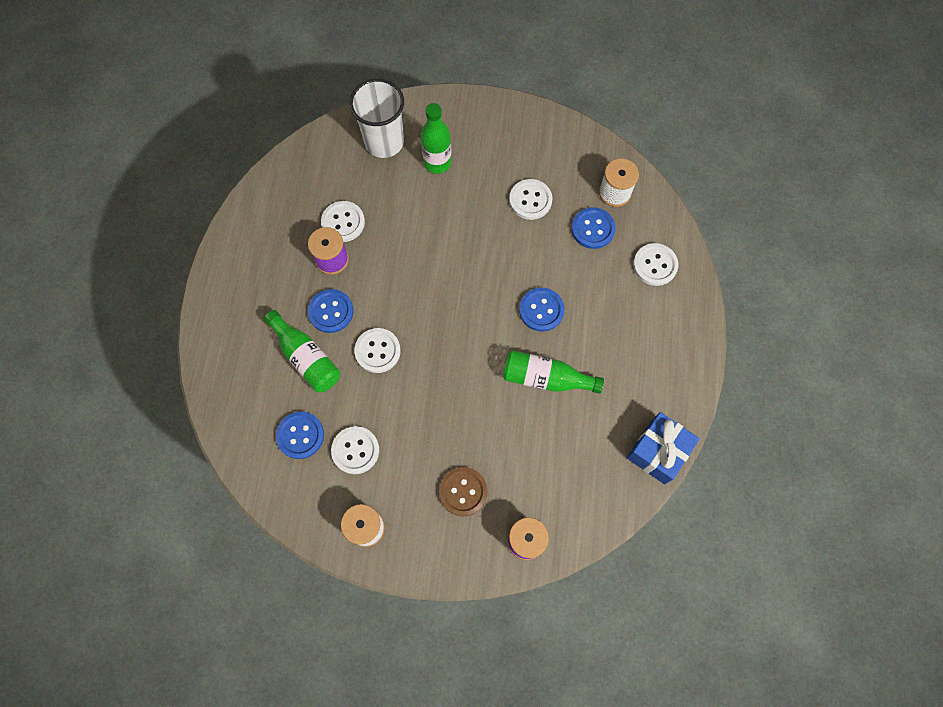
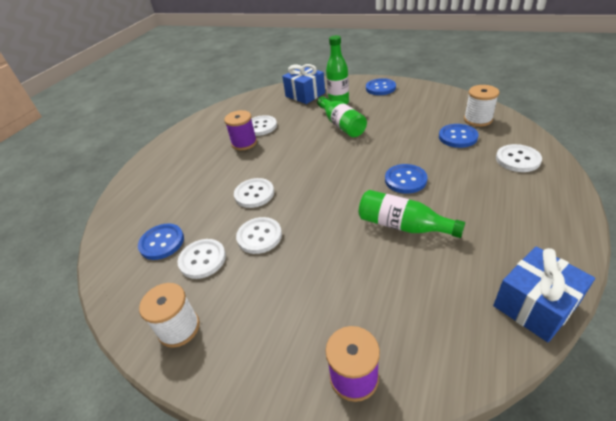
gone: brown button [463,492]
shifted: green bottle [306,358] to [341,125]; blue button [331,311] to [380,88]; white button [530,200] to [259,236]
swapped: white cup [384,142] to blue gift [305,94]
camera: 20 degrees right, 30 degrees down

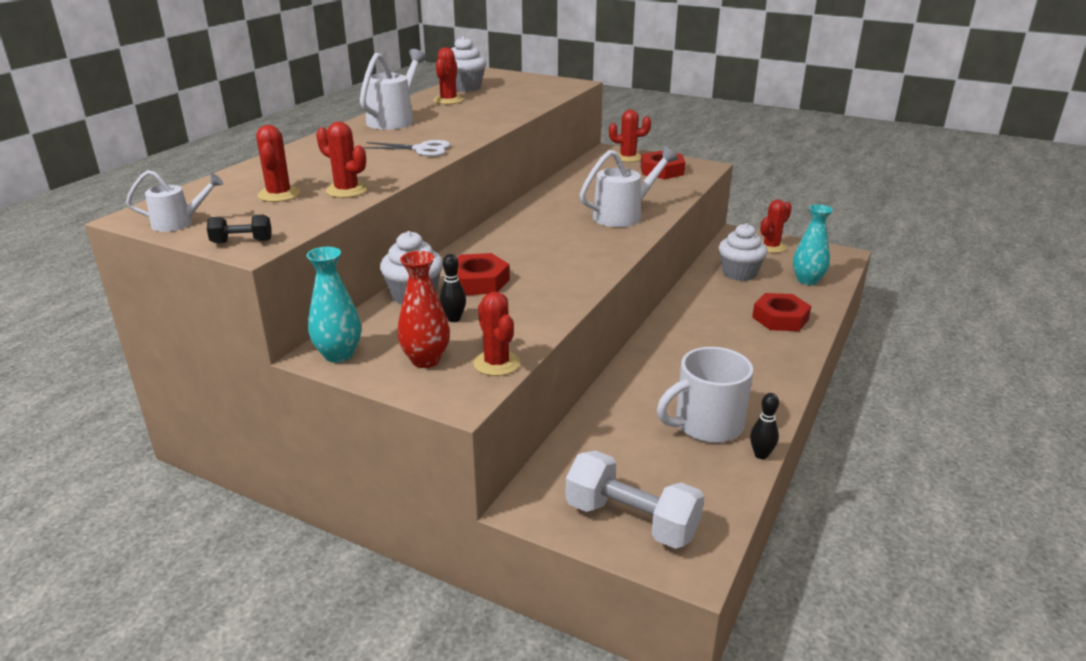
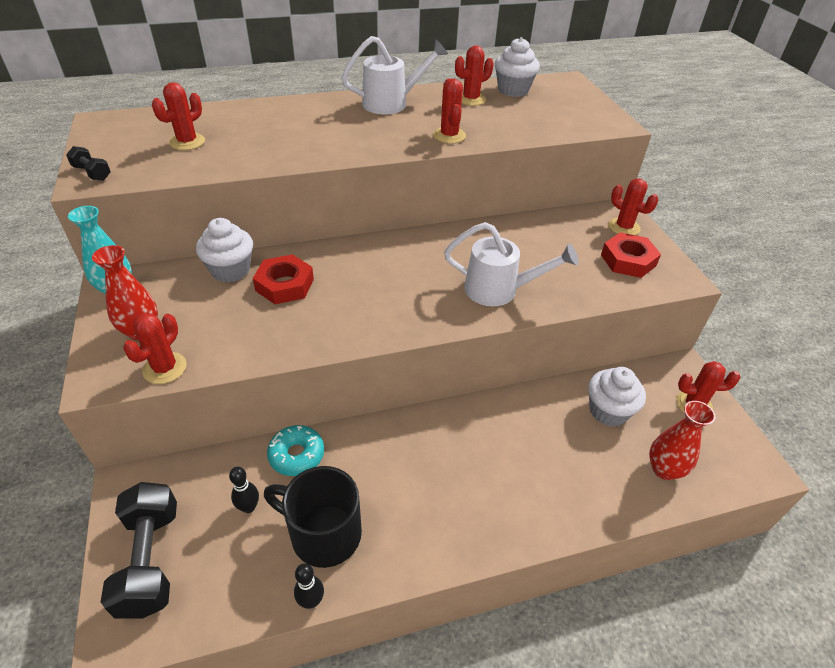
gone: white watering can [178,223]; white scissors [421,149]; red nut [780,318]
new: turquoise donut [296,455]
shifted: red cactus [346,191] to [449,136]; black bowling pin [454,319] to [249,507]
repainted: white dumbbell [631,520] to black dumbbell [151,560]; white mug [706,425] to black mug [323,533]; turquoise vase [807,281] to red vase [664,469]
camera: 45 degrees right, 15 degrees up

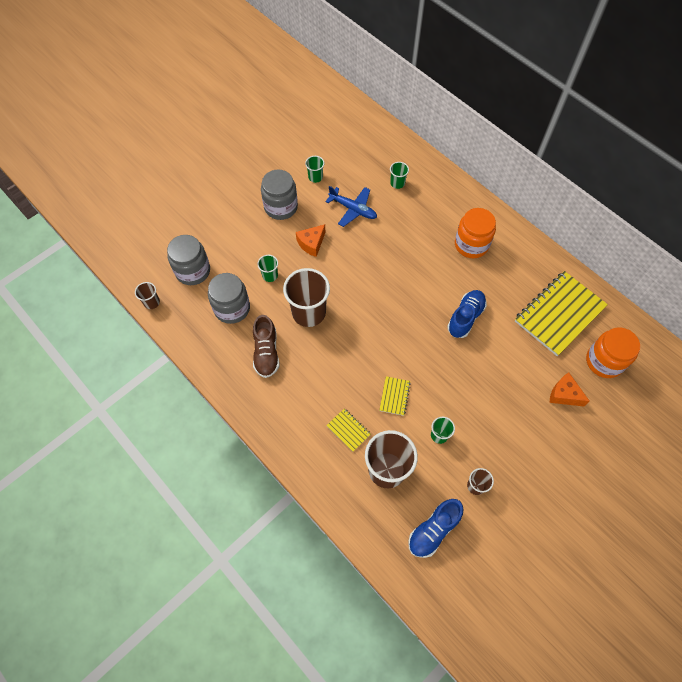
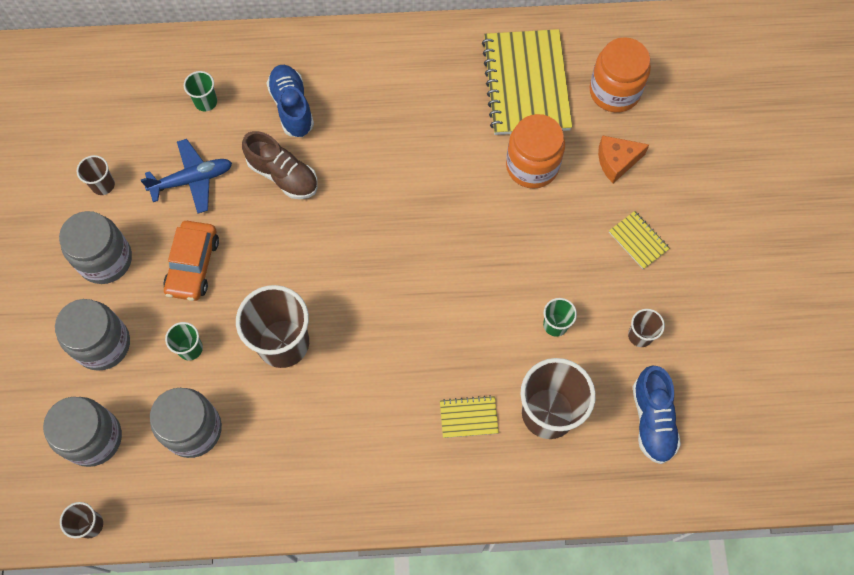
new: grey jar [102,344]
shifted: brown shoe [266,353] to [283,175]; yellow notebook [394,396] to [638,240]; blue shoe [465,317] to [292,107]; orange jar [471,244] to [532,165]
swapped: orange cheese [311,244] to orange car [193,265]
repainted: green cup [315,177] to brown cup [103,185]
camera: 50 degrees left, 5 degrees up

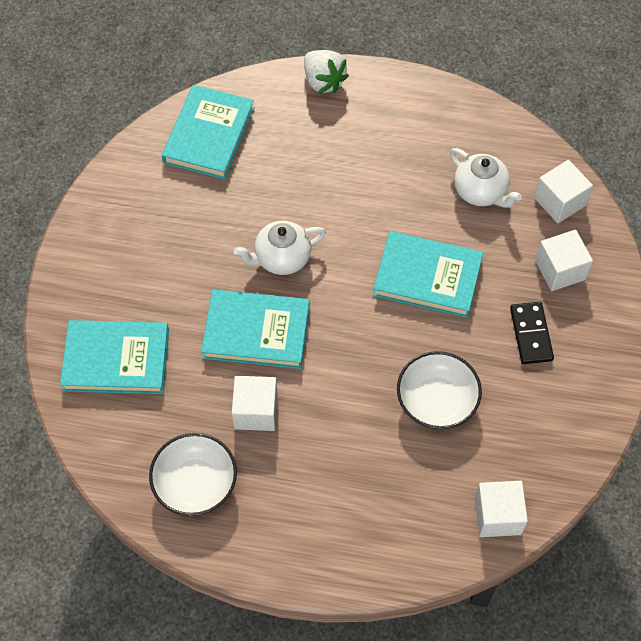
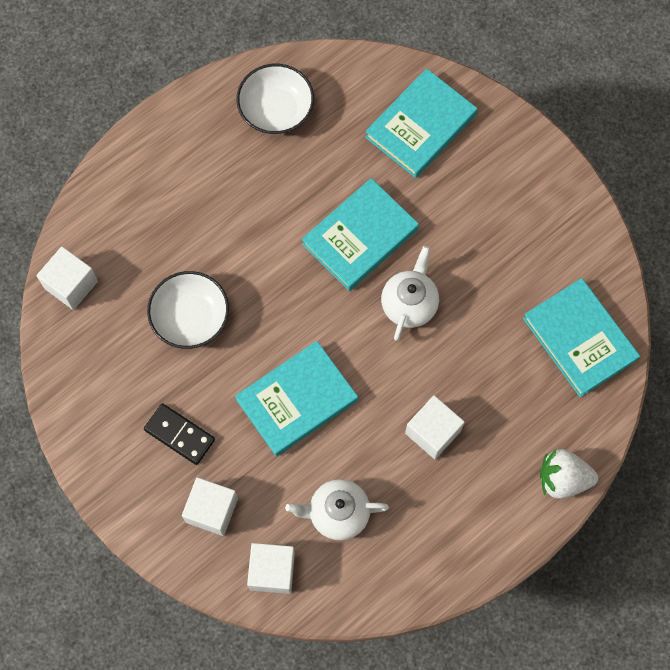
shifted: white cube [255,411] to [433,432]
camera: 130 degrees right, 10 degrees up

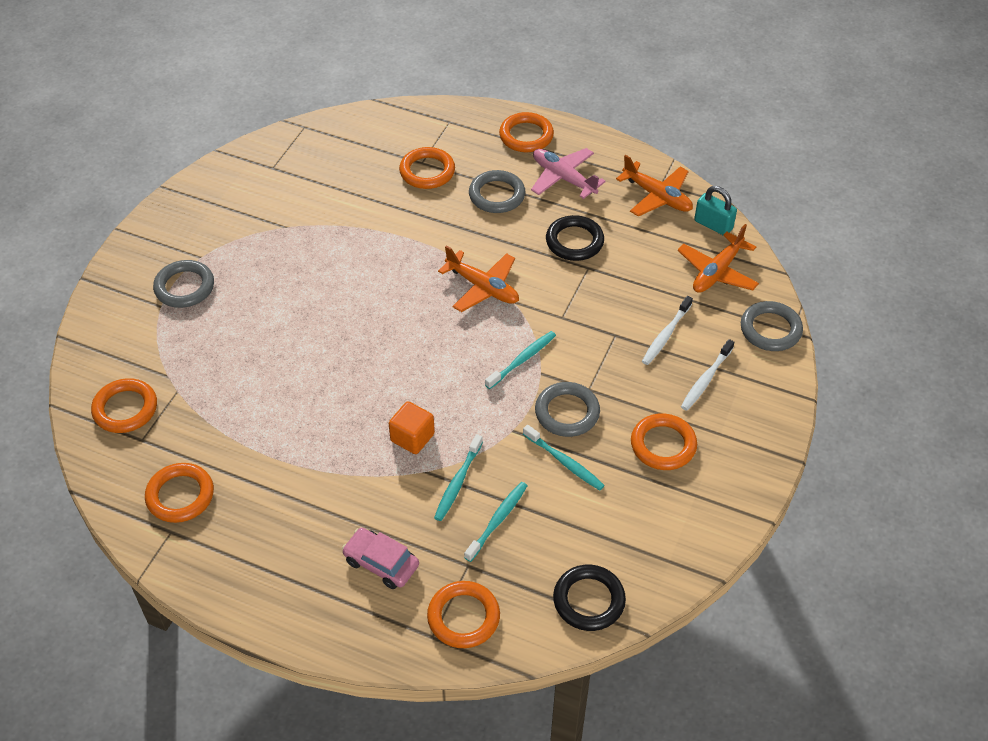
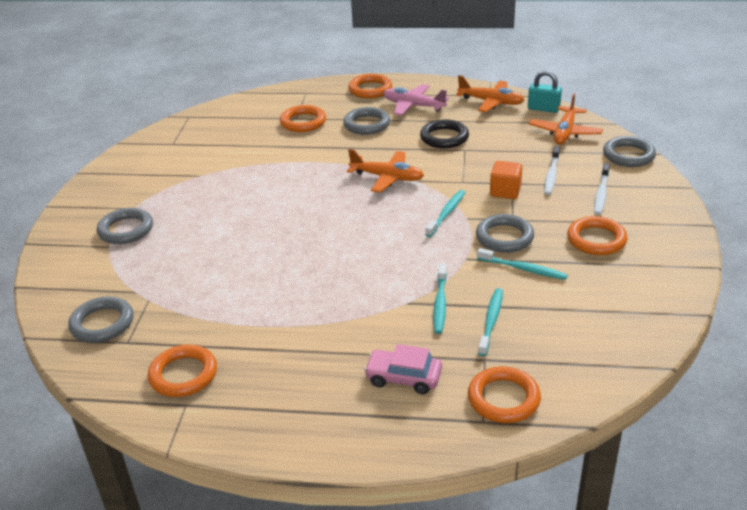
gone: black ring [589,600]
shifted: orange cube [412,437] to [505,191]
repainted: orange ring [125,409] to grey ring [102,323]
camera: 15 degrees left, 15 degrees down

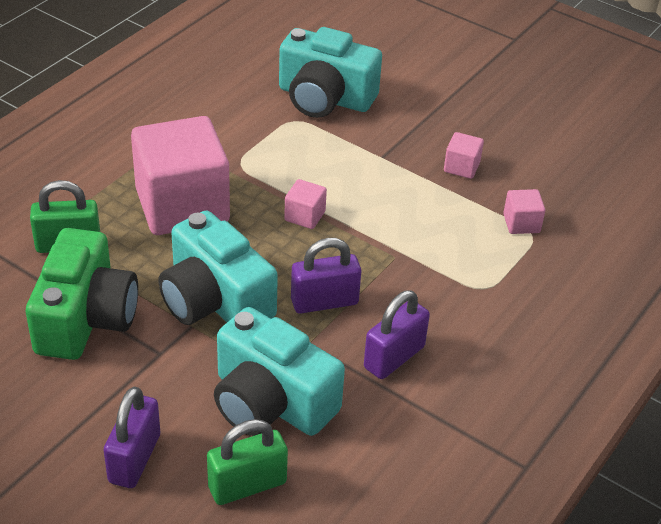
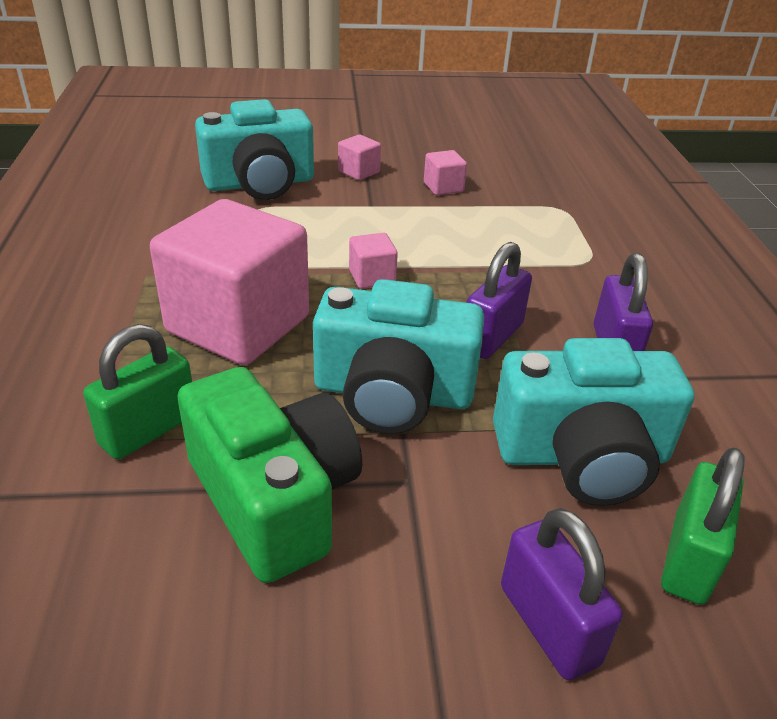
shifted: pink cube [521,223] to [359,172]
camera: 40 degrees left, 5 degrees down

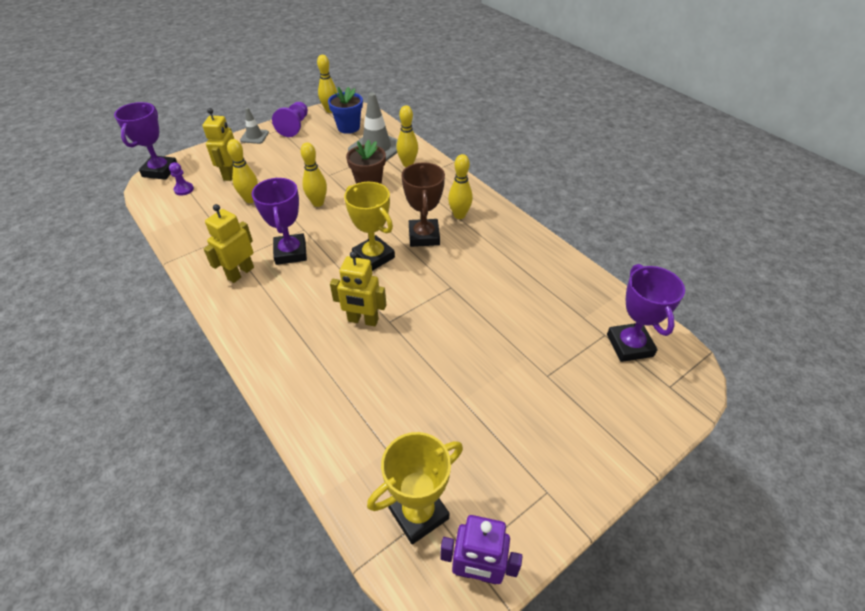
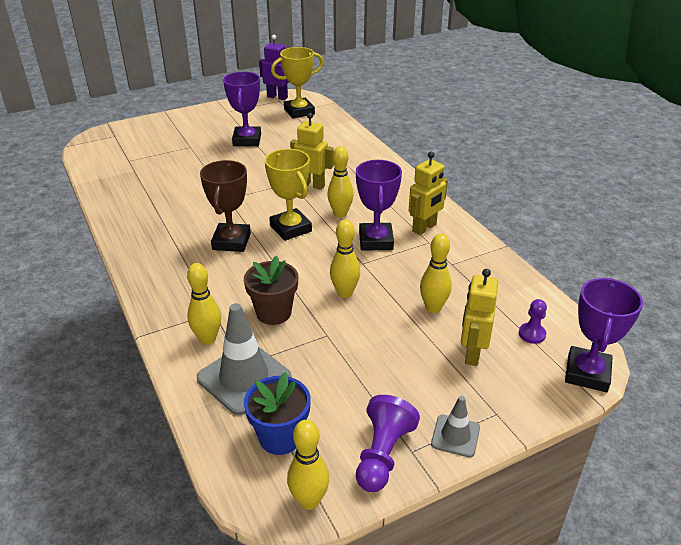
shifted: yellow bowling pin [459,215] to [340,214]; purple trophy [629,345] to [247,140]
camera: 170 degrees left, 10 degrees down

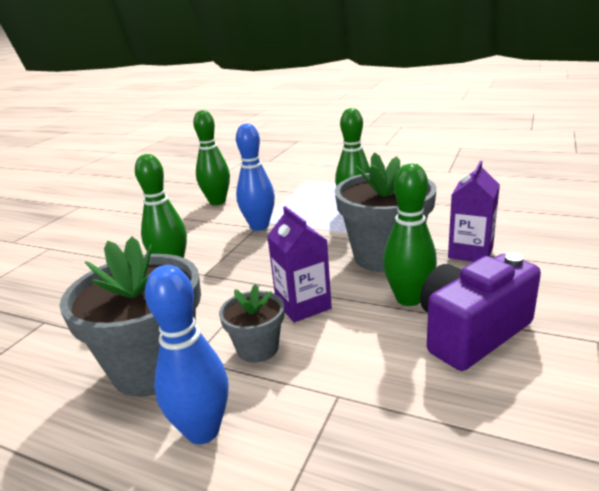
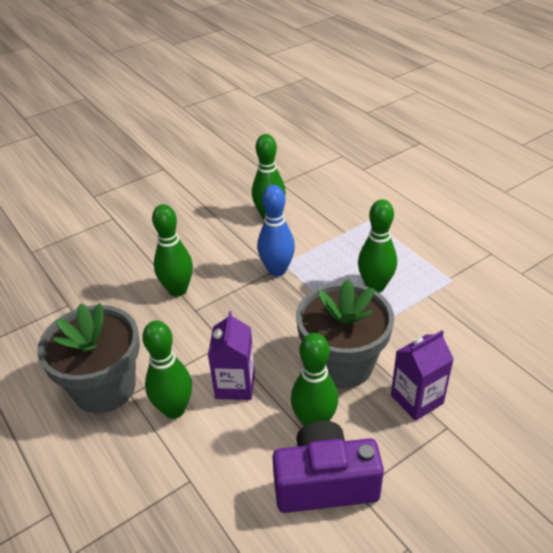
gone: blue bowling pin [203,430]
swapped: grey flower pot [257,348] to green bowling pin [174,409]
camera: 30 degrees right, 15 degrees up

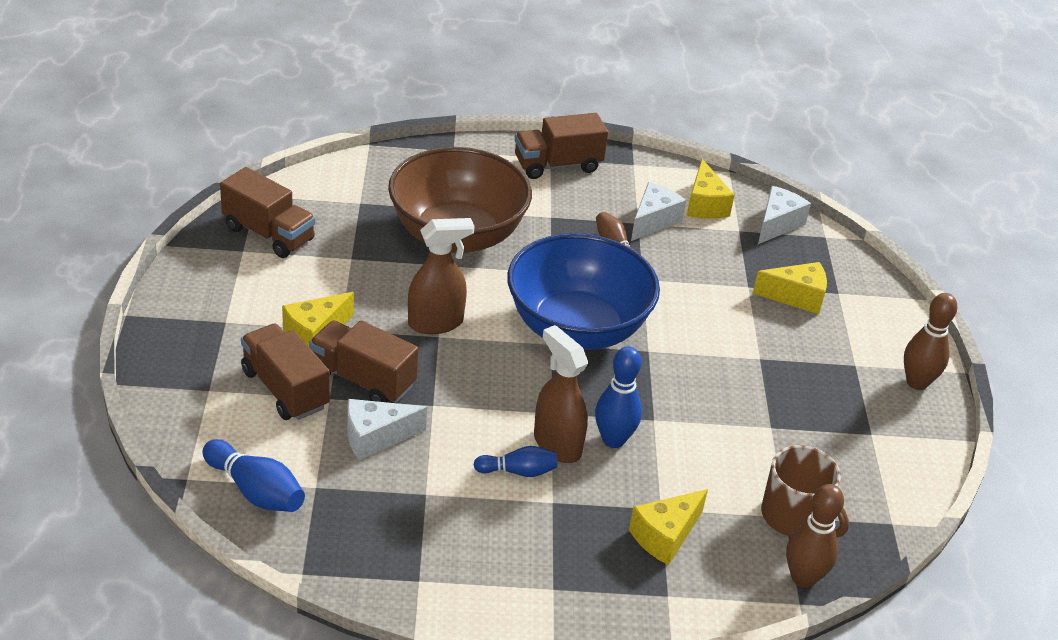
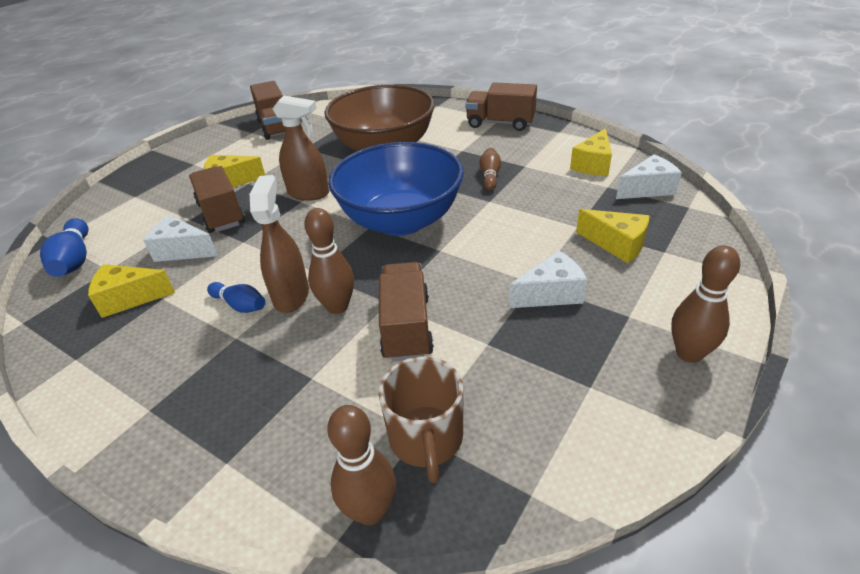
shifted: brown truck [285,389] to [406,327]; yellow cheese [665,536] to [129,299]; white cheese [653,221] to [550,294]
repainted: blue bowling pin [613,440] to brown bowling pin [337,307]
camera: 40 degrees right, 0 degrees up

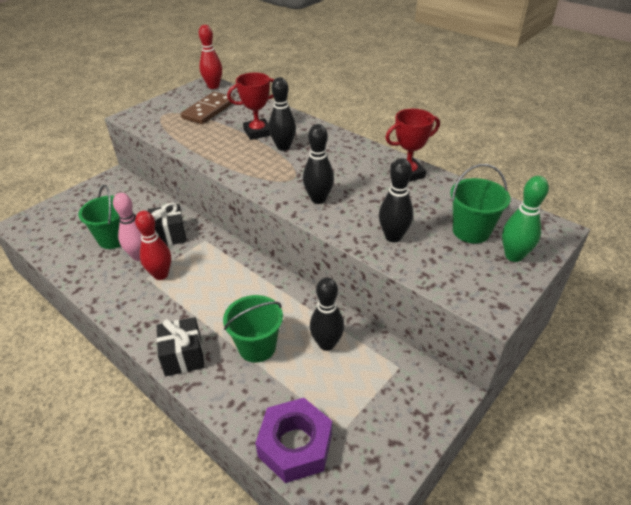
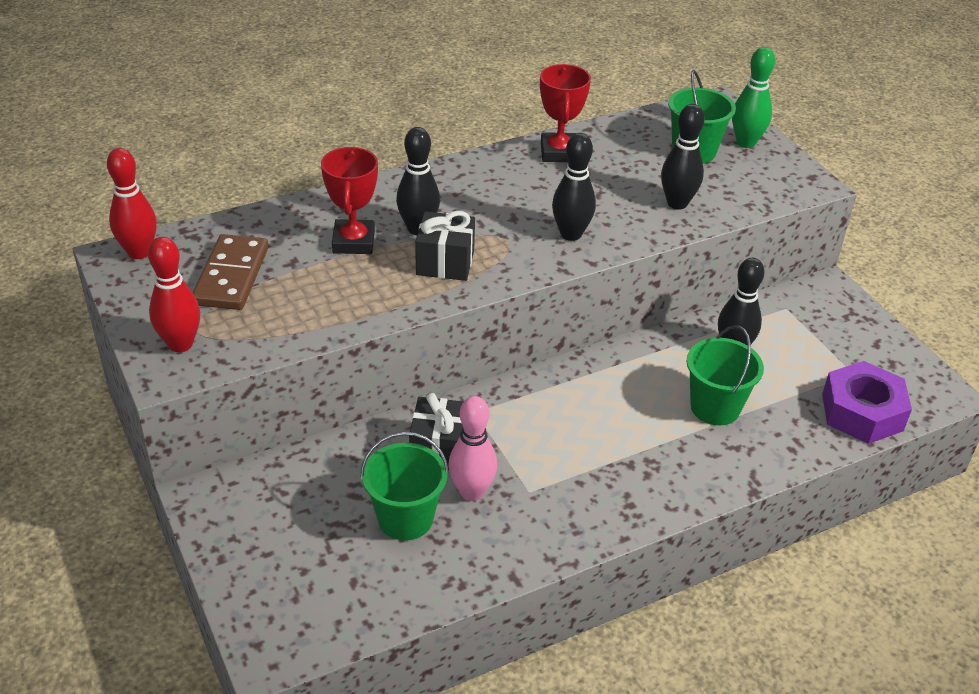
shifted: red bowling pin [161,275] to [180,344]; black gift [183,356] to [445,263]
rotated: brown domino [208,110] = [231,276] 45 degrees clockwise
camera: 70 degrees left, 0 degrees up

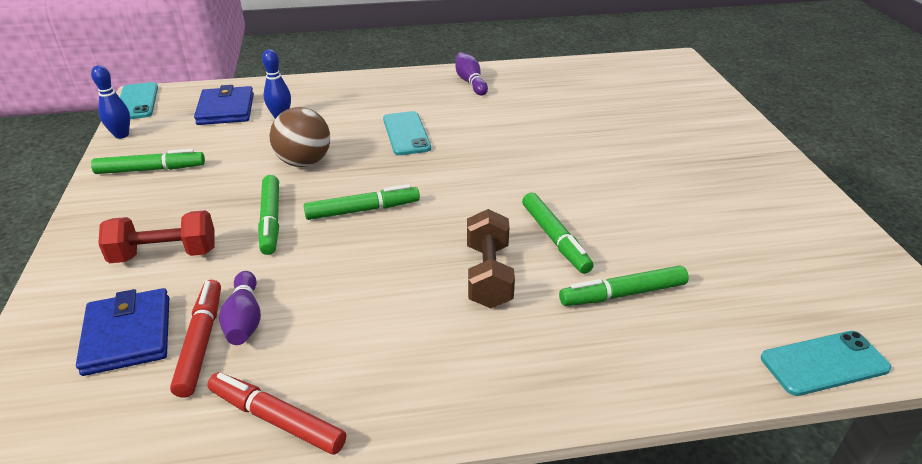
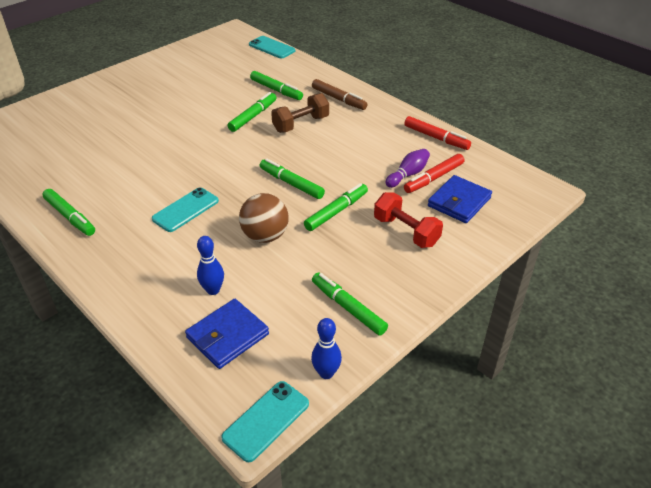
new: brown marker [339,99]
swapped: purple bowling pin [470,82] to green marker [70,217]
rotated: red marker [277,419] = [436,138] 45 degrees counterclockwise
camera: 125 degrees left, 5 degrees up

